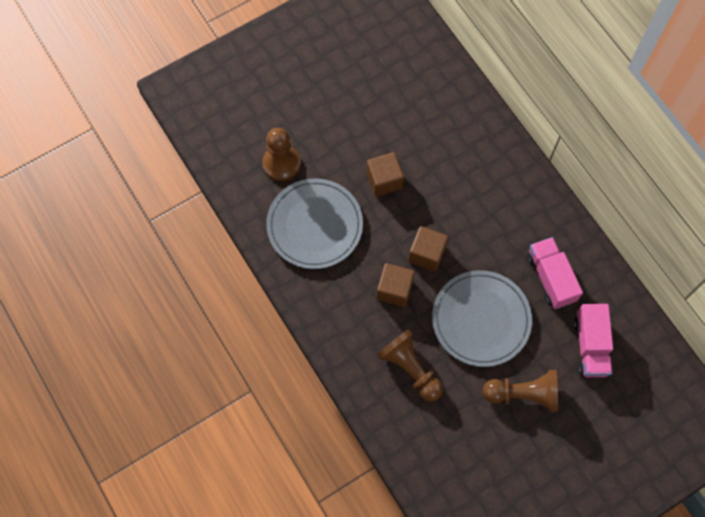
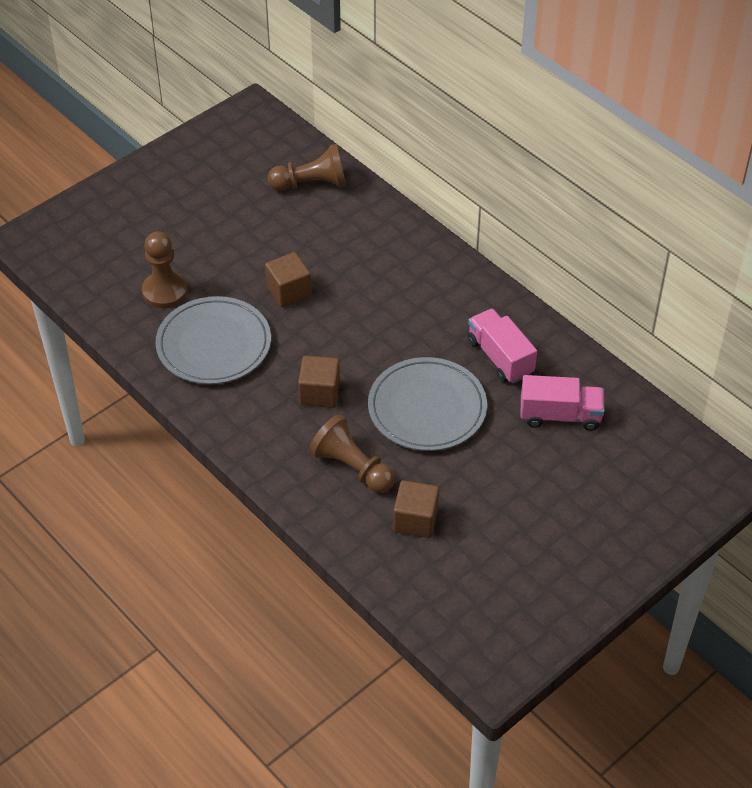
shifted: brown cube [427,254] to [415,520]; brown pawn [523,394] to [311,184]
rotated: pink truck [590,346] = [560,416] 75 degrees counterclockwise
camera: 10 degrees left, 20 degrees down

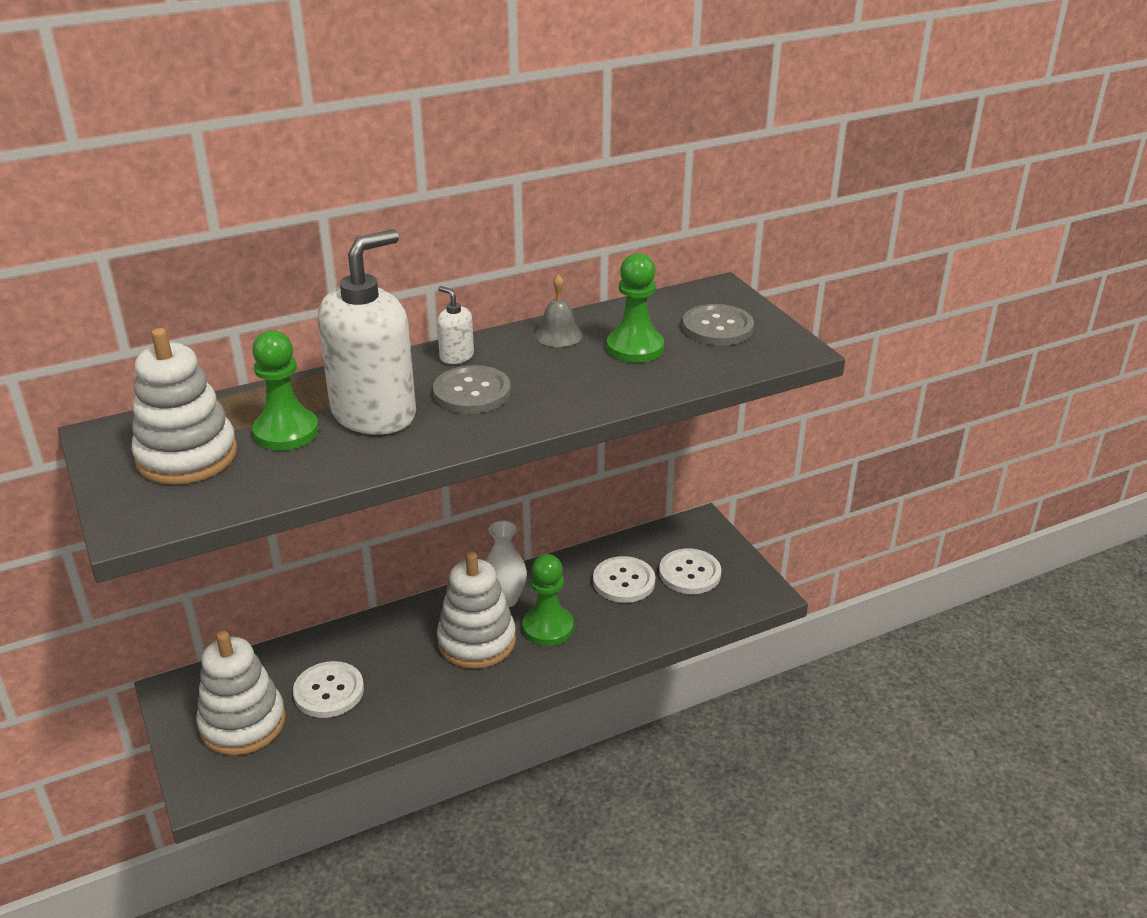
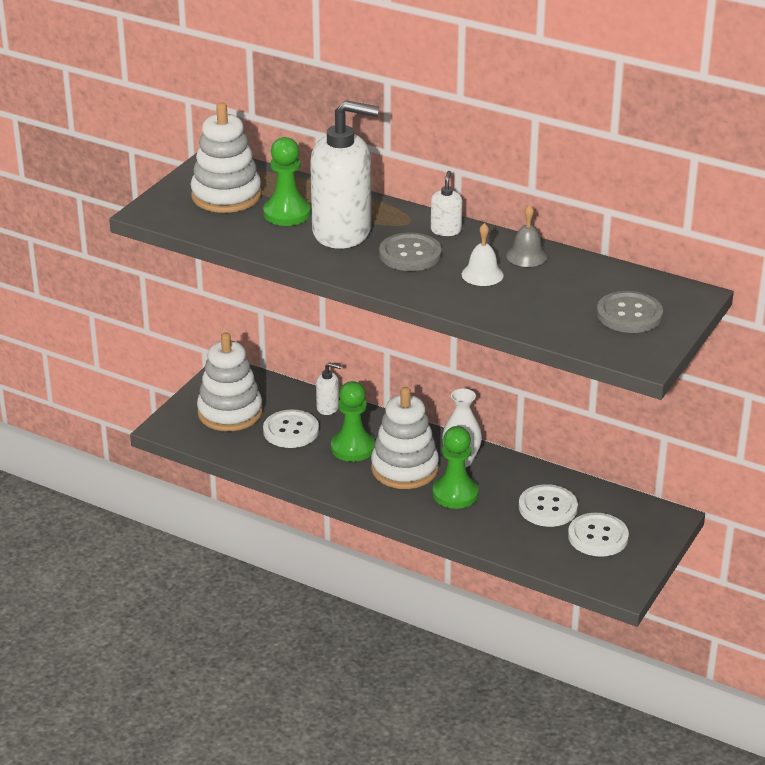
new: white soap dispenser [328,408]; white bell [482,274]
shifted: green pawn [635,348] to [353,448]
camera: 55 degrees right, 0 degrees up

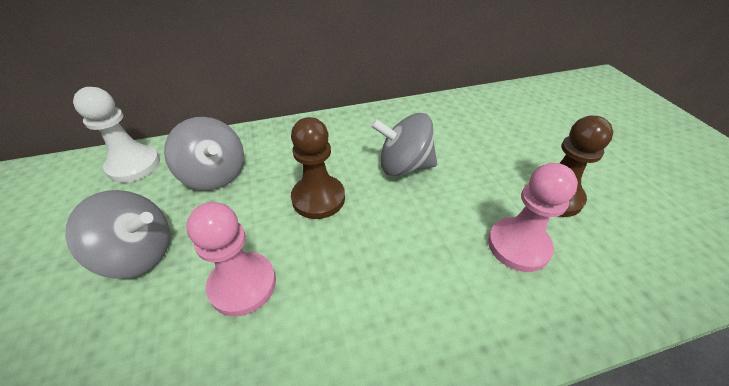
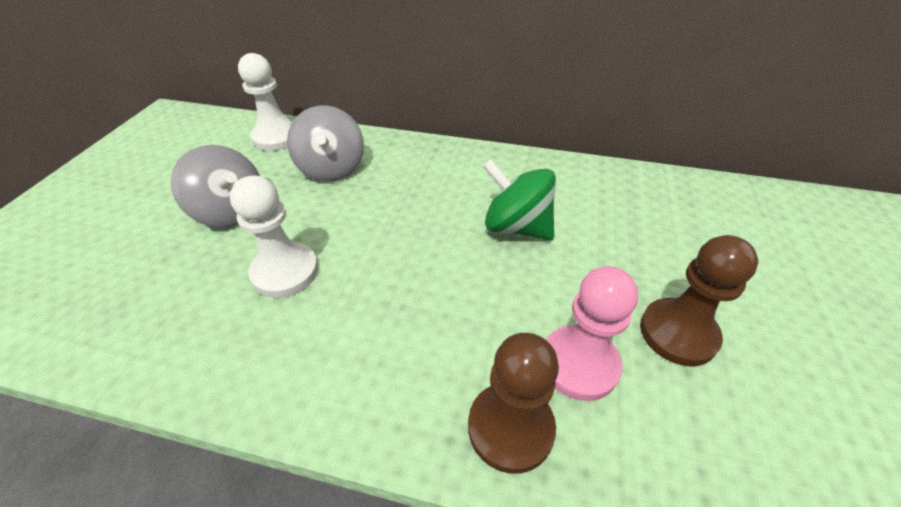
shifted: brown pawn [318,198] to [510,428]
repainted: pink pawn [243,284] to white pawn [285,272]; grey spinning top [404,166] to green spinning top [516,227]
camera: 30 degrees right, 0 degrees up

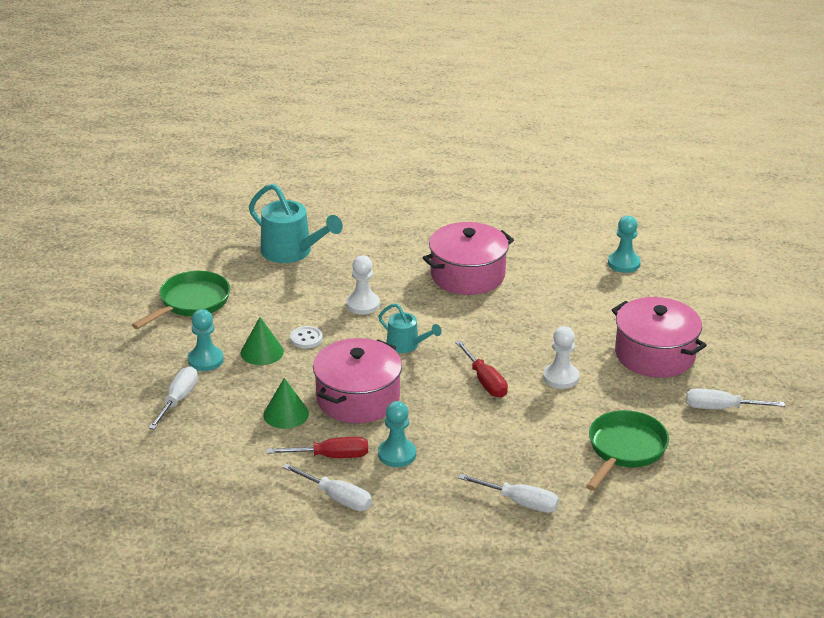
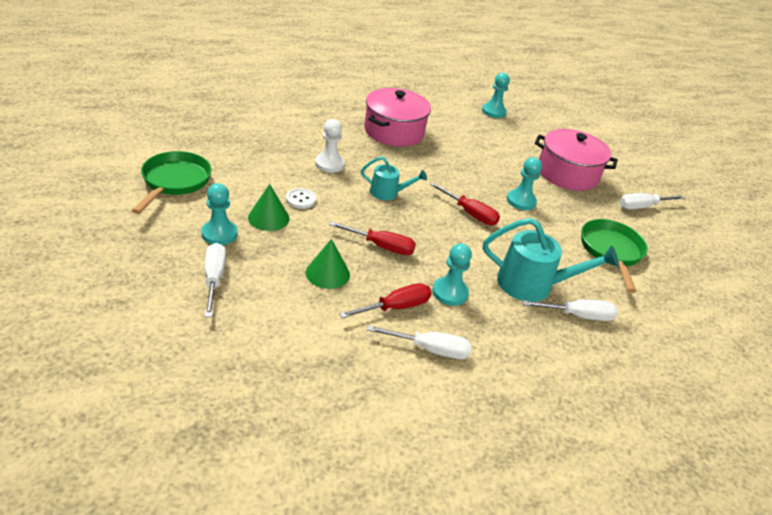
shifted: turquoise watering can [292,252] to [532,285]
swapped: pink pot [358,398] to red screwdriver [381,246]
repainted: white pawn [561,377] to turquoise pawn [521,201]
camera: 30 degrees left, 5 degrees up

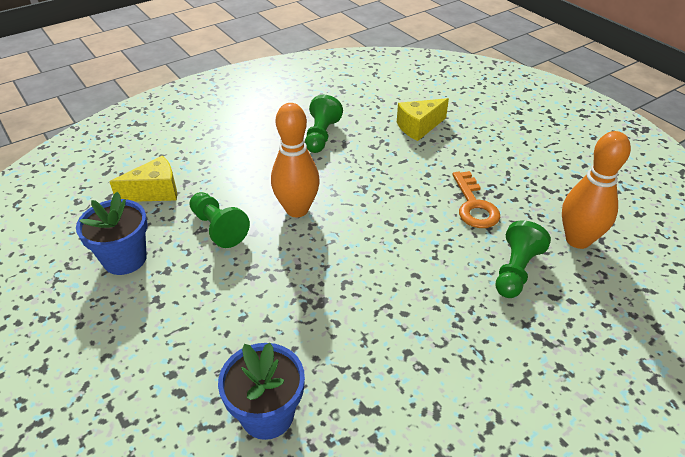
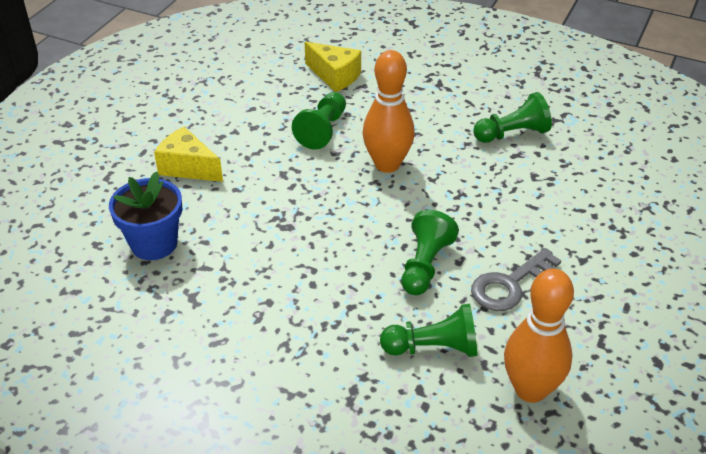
gone: blue flower pot [125,259]
new: green pawn [425,265]
shifted: yellow cheese [419,127] to [188,167]
repainted: orange key [474,205] to grey key [510,285]
camera: 60 degrees right, 0 degrees up

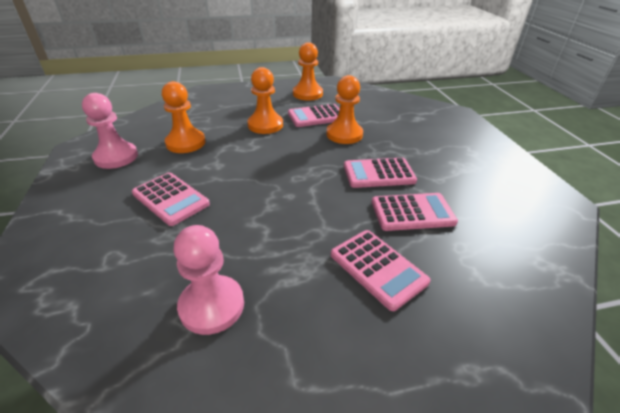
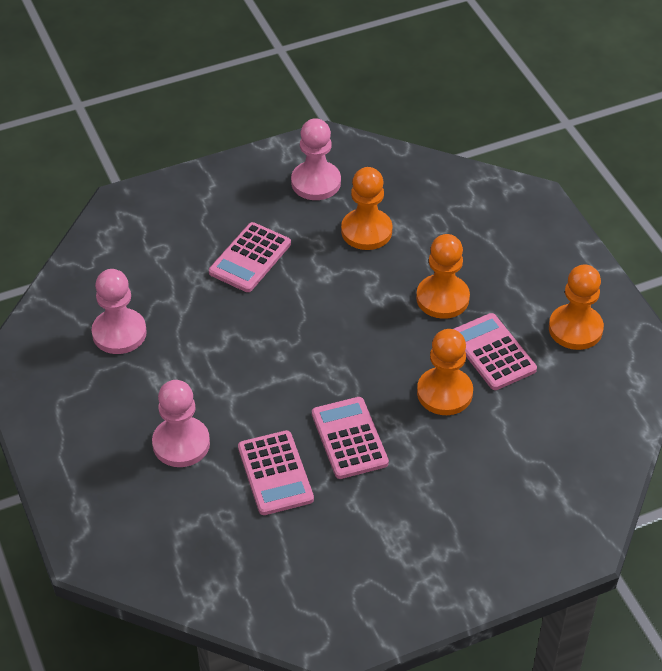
swapped: pink calculator [378,268] to pink pawn [181,444]
camera: 80 degrees right, 10 degrees up

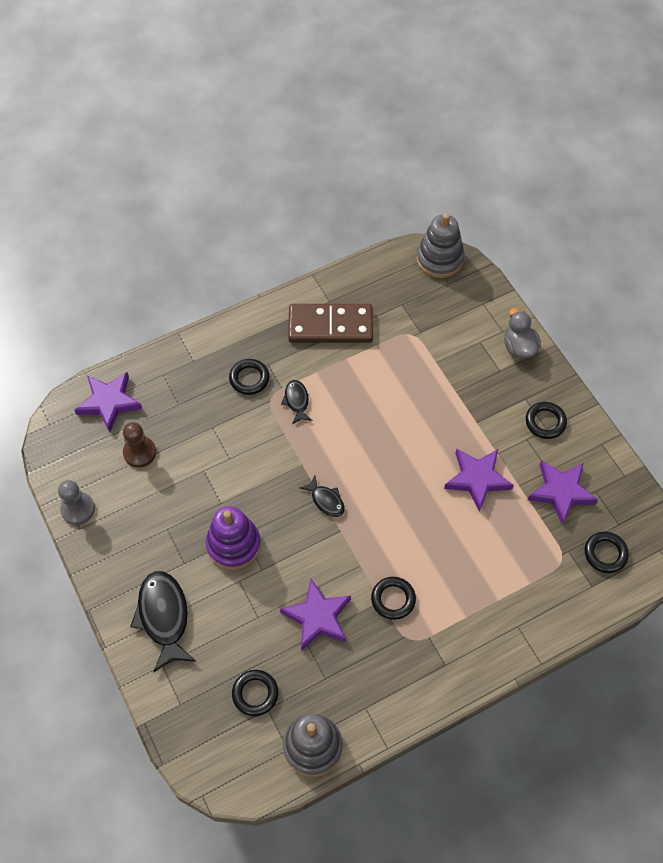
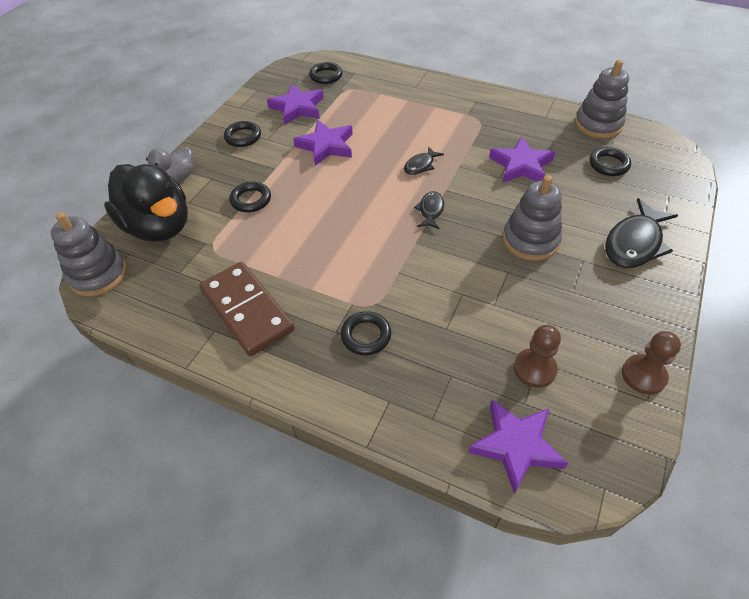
new: black duck [159,226]
shifted: black fish [296,401] to [420,165]; black ring [393,599] to [251,200]
repainted: grey pawn [78,509] to brown pawn [643,375]; purple stacking toy [233,545] to grey stacking toy [530,240]
camera: 125 degrees left, 10 degrees down

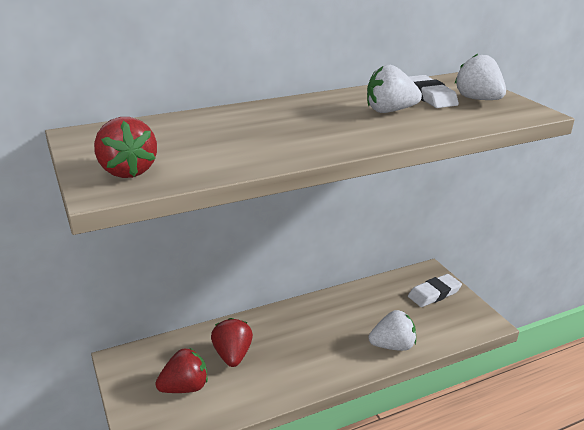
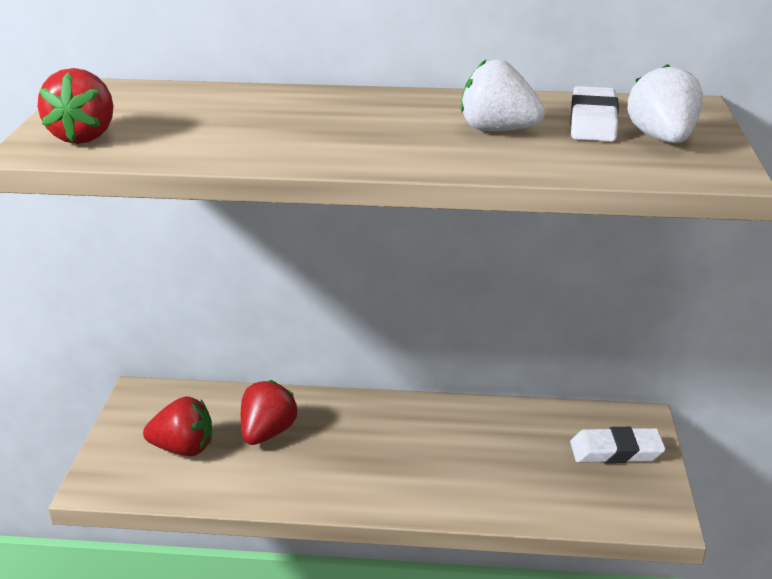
gone: white strawberry [392,346]
camera: 30 degrees right, 0 degrees up

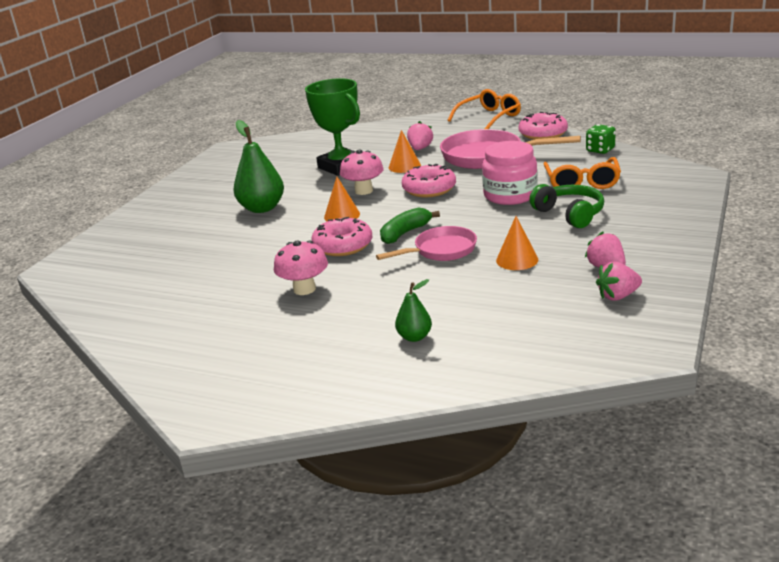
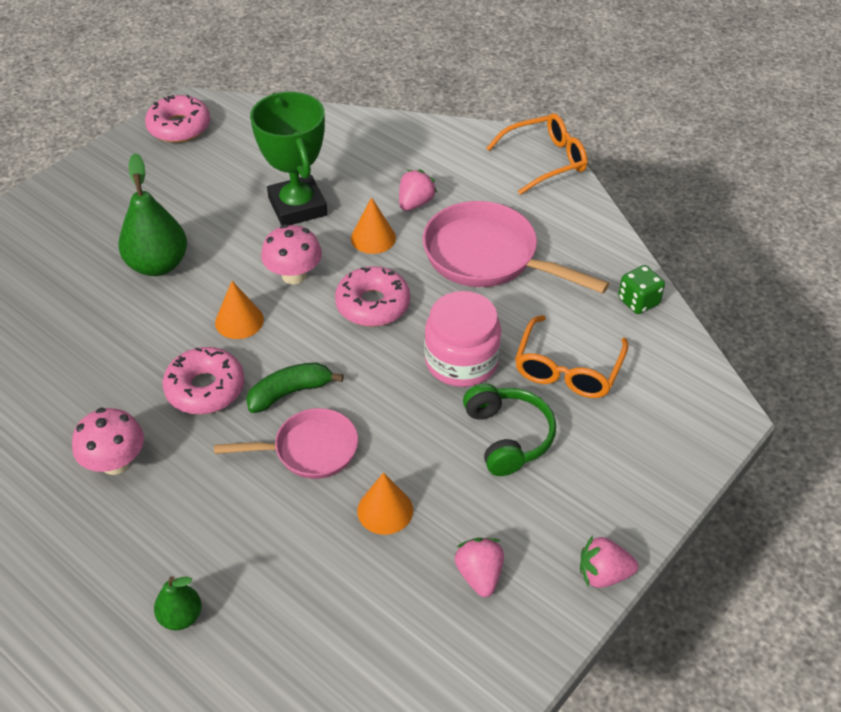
shifted: pink donut [543,134] to [179,127]; pink strawberry [618,296] to [603,574]
camera: 15 degrees right, 20 degrees up

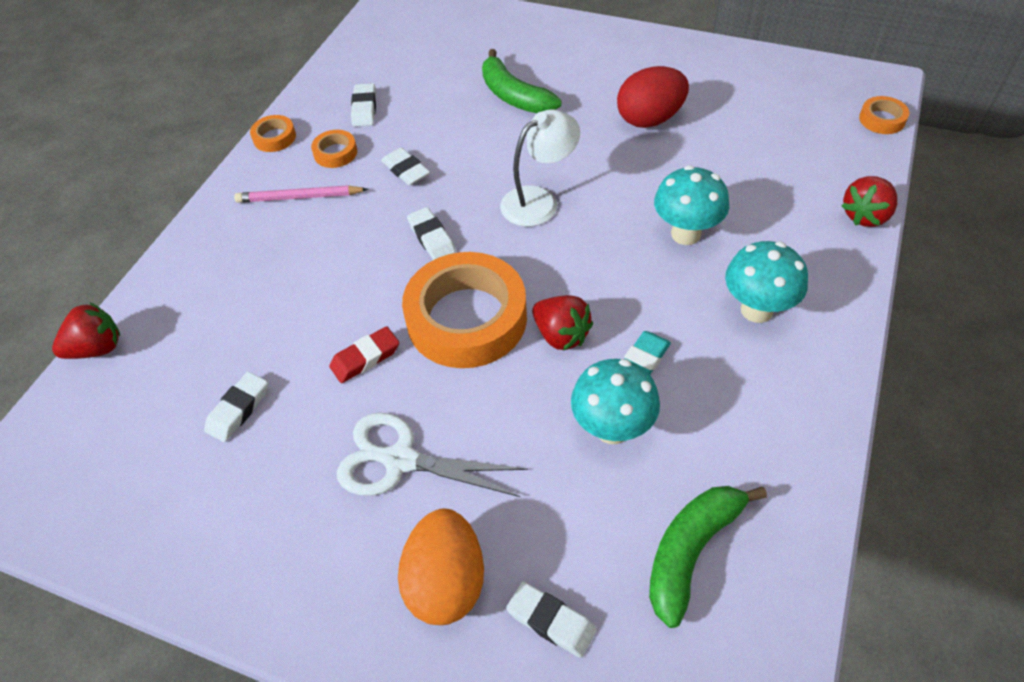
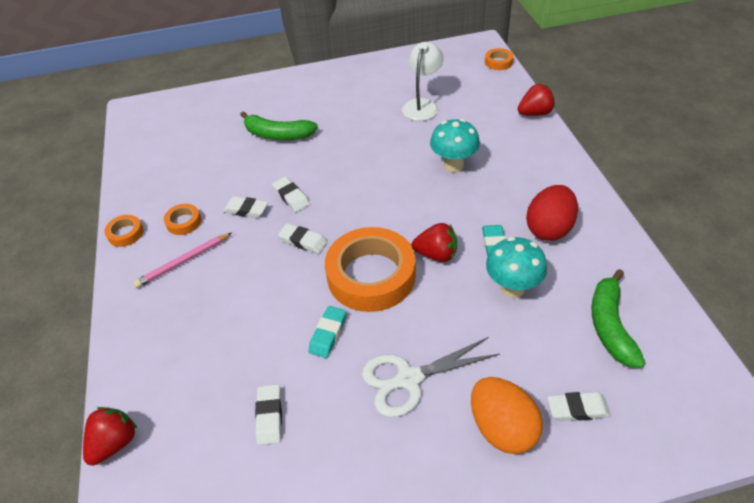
gone: turquoise mushroom [756,310]
shifted: white eraser [364,108] to [291,197]; white lamp [539,201] to [422,105]; red egg [650,119] to [549,228]
repainted: red eraser [365,358] to turquoise eraser [328,334]
rotated: red strawberry [865,216] = [535,113] 120 degrees counterclockwise
camera: 35 degrees left, 5 degrees down

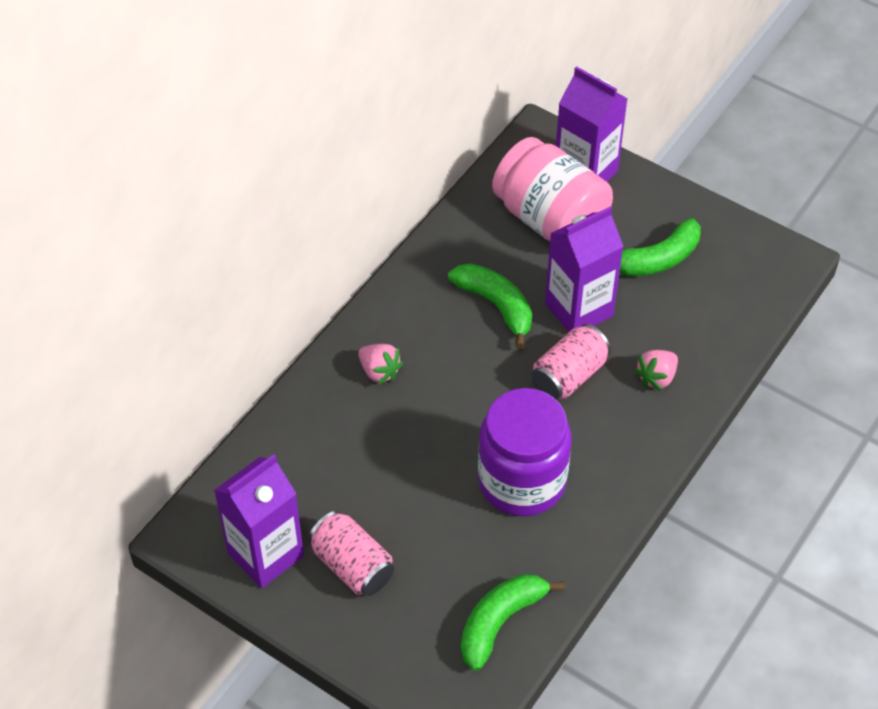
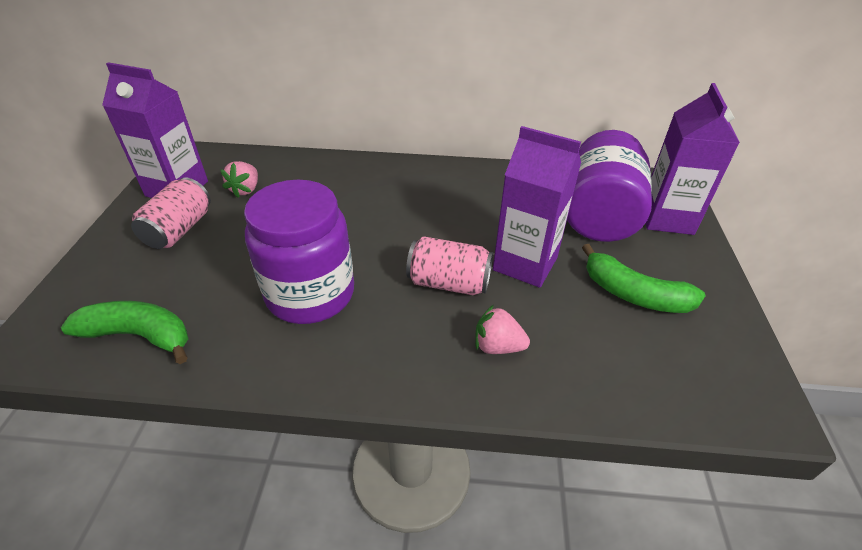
gone: green banana [496,306]
shifted: pink strawberry [379,371] to [245,190]
repainted: pink jar [550,219] to purple jar [598,215]
camera: 60 degrees right, 10 degrees down

